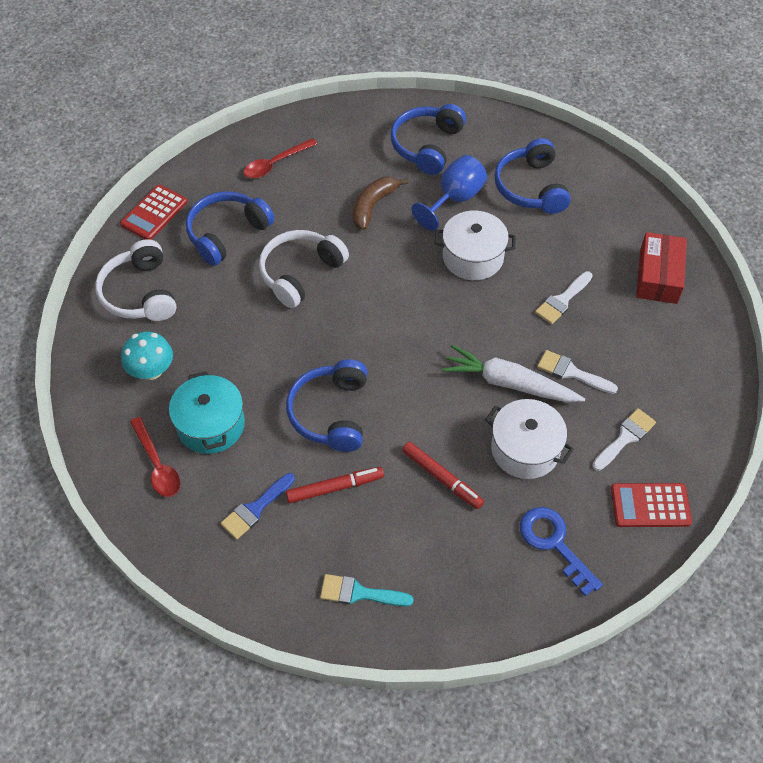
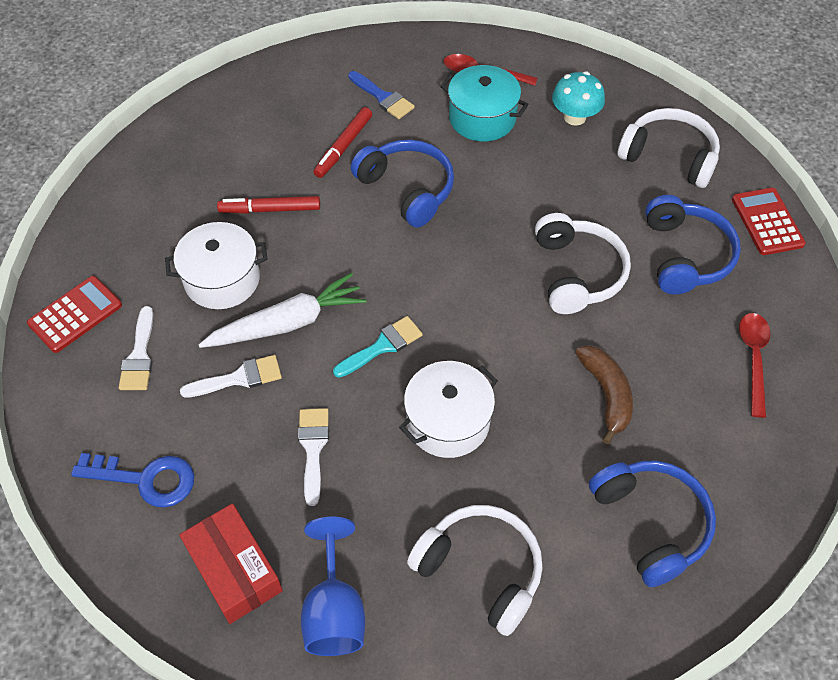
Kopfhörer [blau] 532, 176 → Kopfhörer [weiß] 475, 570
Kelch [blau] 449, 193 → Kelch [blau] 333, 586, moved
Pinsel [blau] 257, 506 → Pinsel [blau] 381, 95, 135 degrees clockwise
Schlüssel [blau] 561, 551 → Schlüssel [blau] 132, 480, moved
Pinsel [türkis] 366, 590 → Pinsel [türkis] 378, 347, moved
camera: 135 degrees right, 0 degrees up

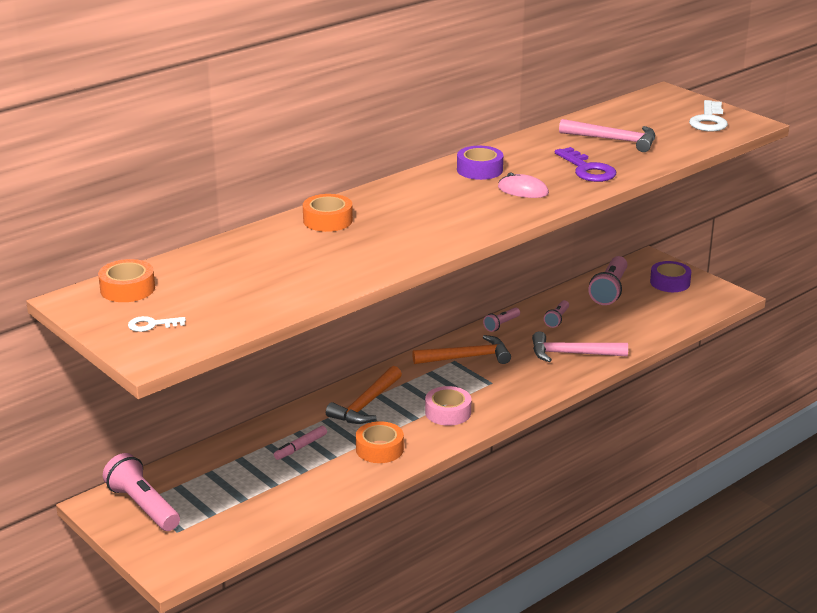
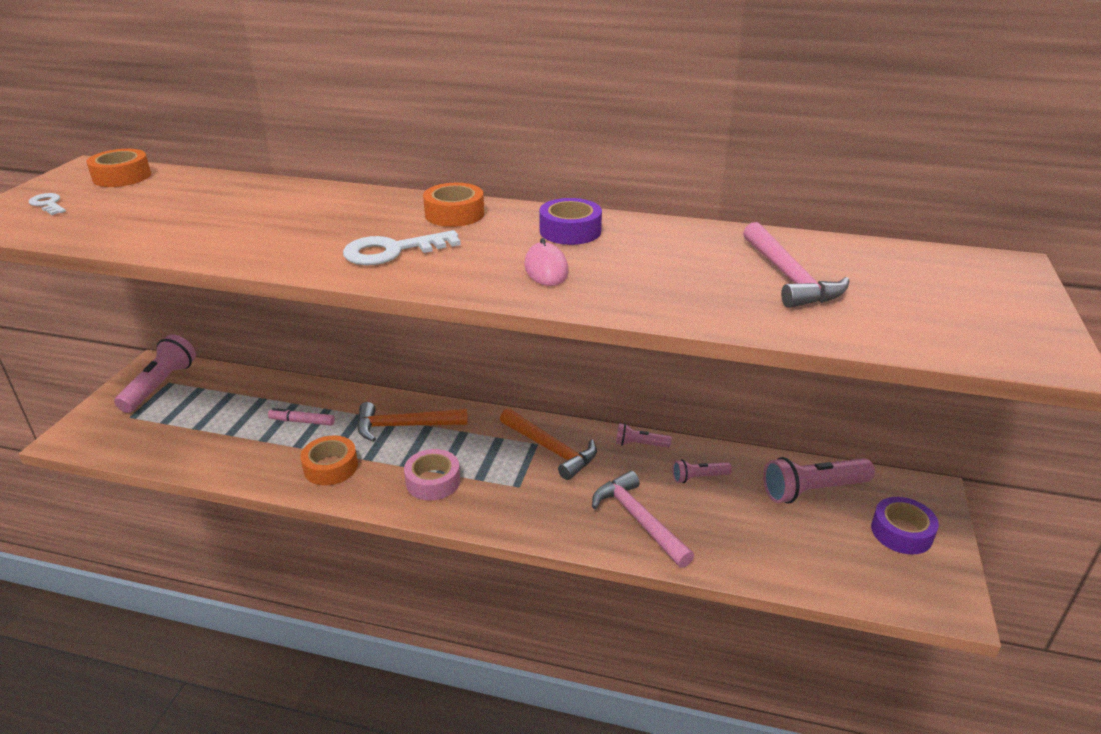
Schlüssel [weiß] 708, 115 → Schlüssel [weiß] 402, 247, moved
Schlüssel [lila] 585, 164 → -
Klebeband [orange] 328, 213 → Klebeband [orange] 453, 205, moved
camera: 55 degrees right, 5 degrees up

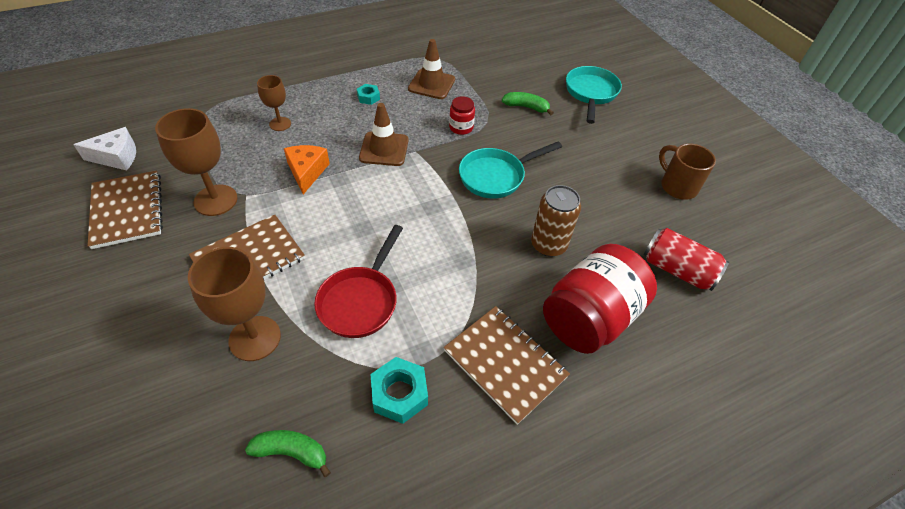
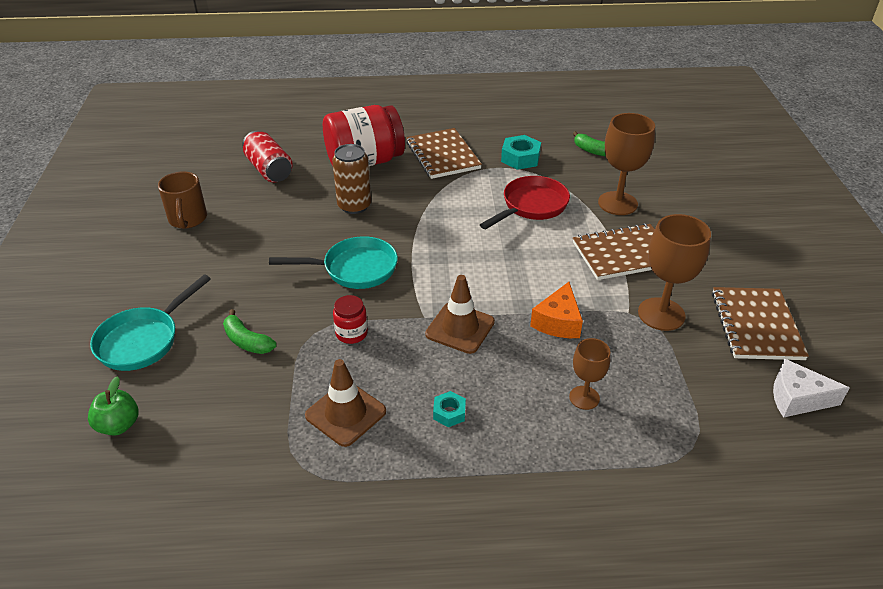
- → Apfel [grün] 113, 406
camera: 155 degrees left, 10 degrees down

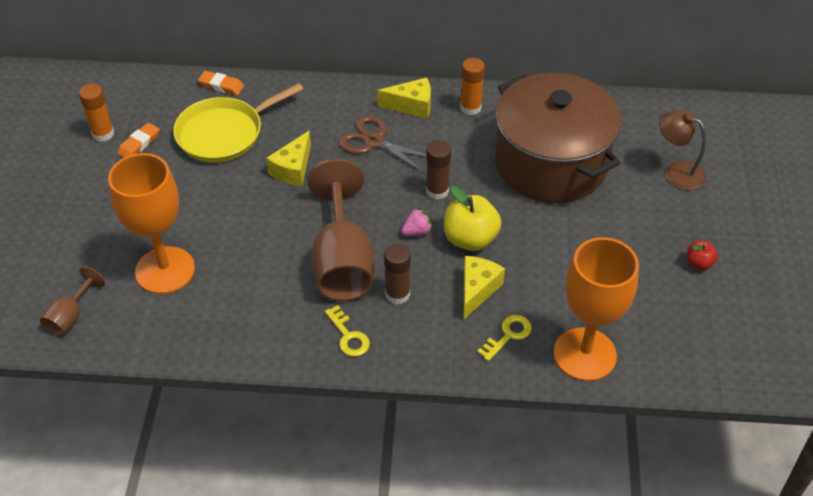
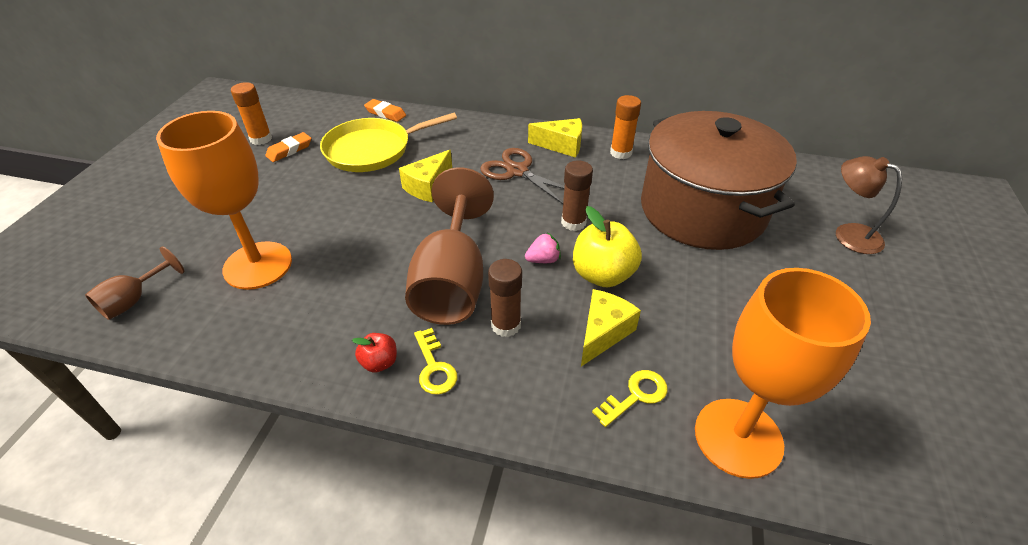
Apfel [rot] 702, 255 → Apfel [rot] 374, 353, moved
camera: 10 degrees right, 5 degrees down

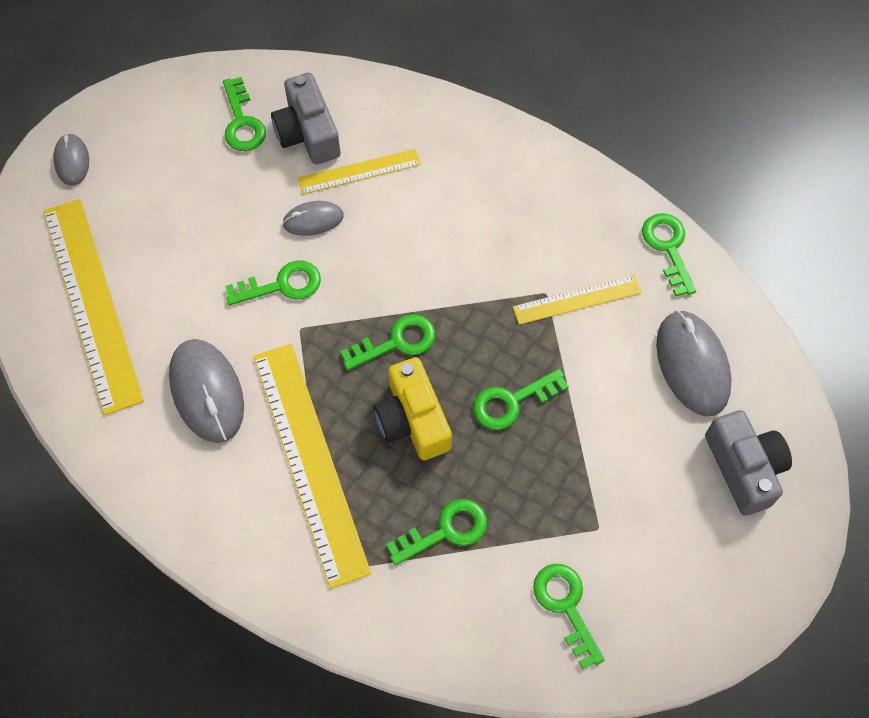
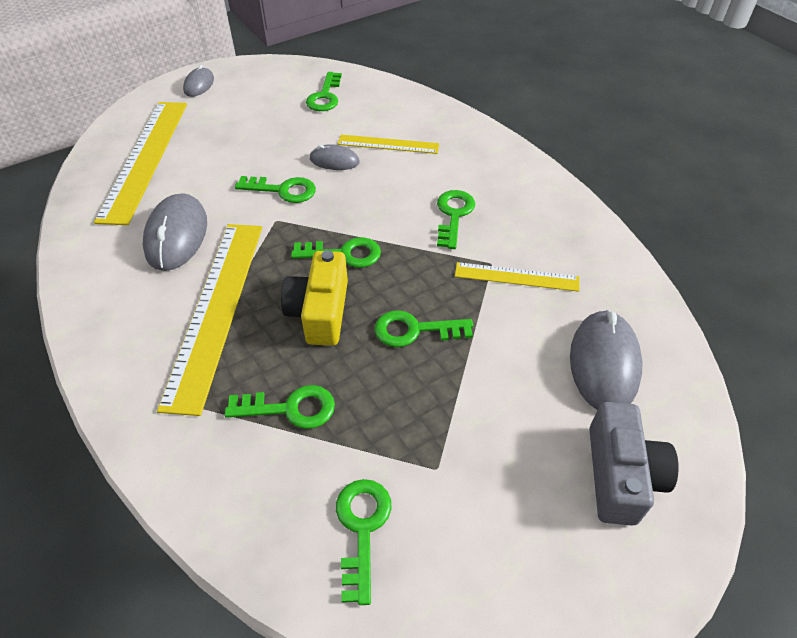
Kamera [grau] 306, 119 → -
Schlüssel [grün] 669, 254 → Schlüssel [grün] 456, 219, moved
camera: 25 degrees right, 15 degrees down

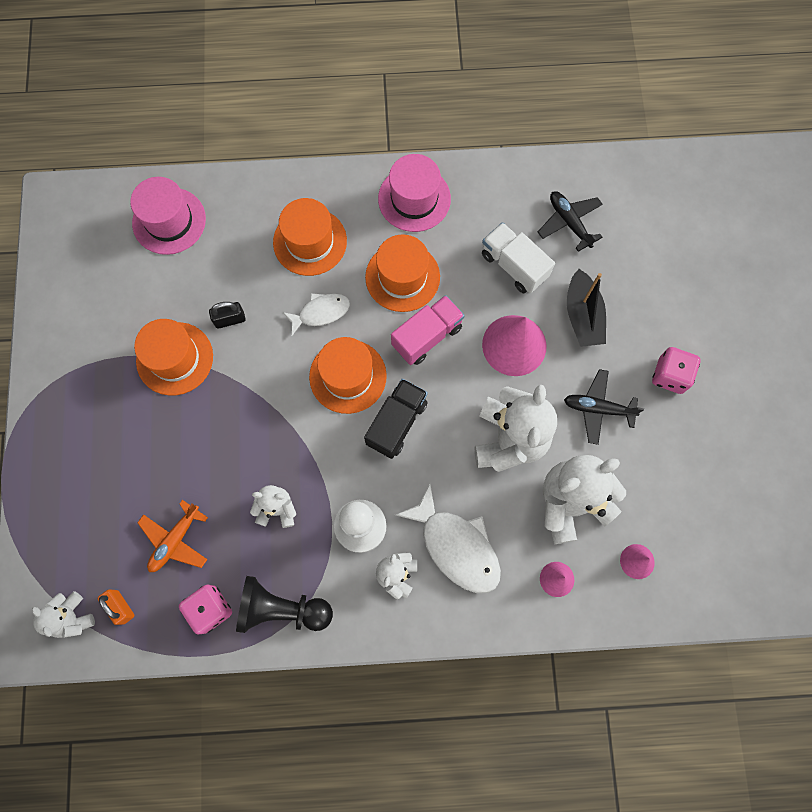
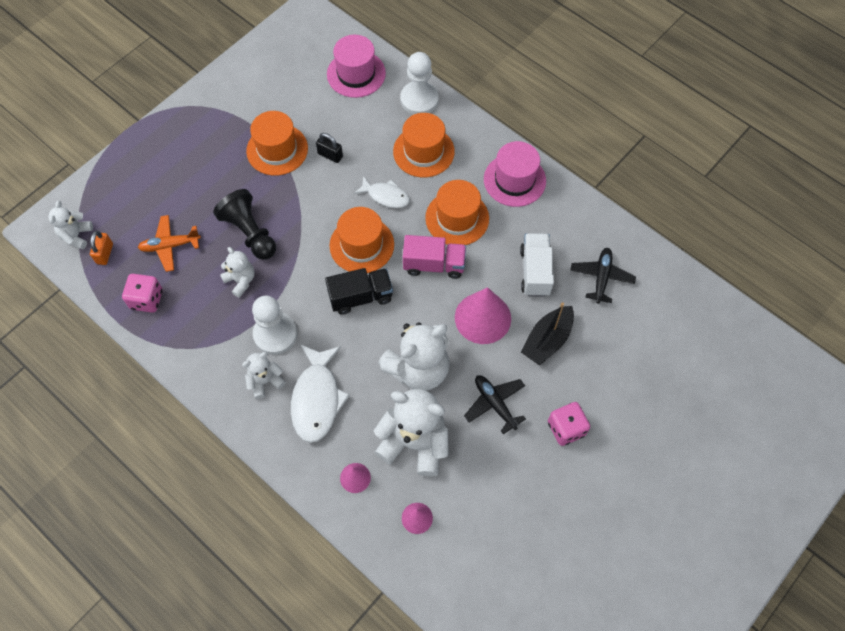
Bauer [schwarz] 284, 604 → Bauer [schwarz] 244, 224, moved
- → Bauer [weiß] 419, 83
camera: 45 degrees right, 10 degrees down

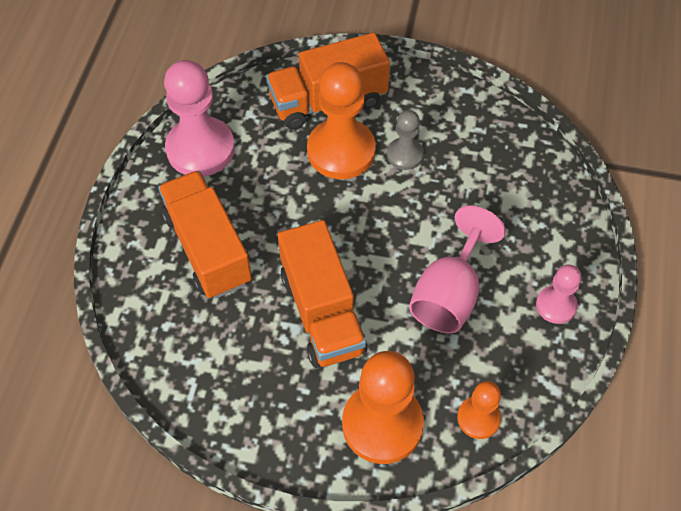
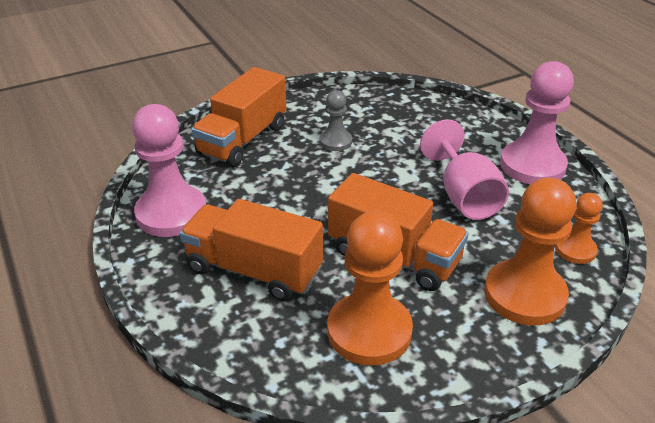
Bauer [orange] 341, 120 → Bauer [orange] 370, 288, moved
Bauer [rosa] 558, 294 → Bauer [rosa] 537, 122, x1.88
camera: 40 degrees left, 20 degrees down

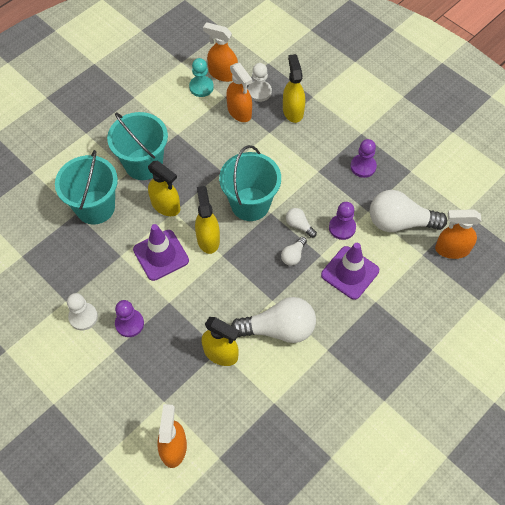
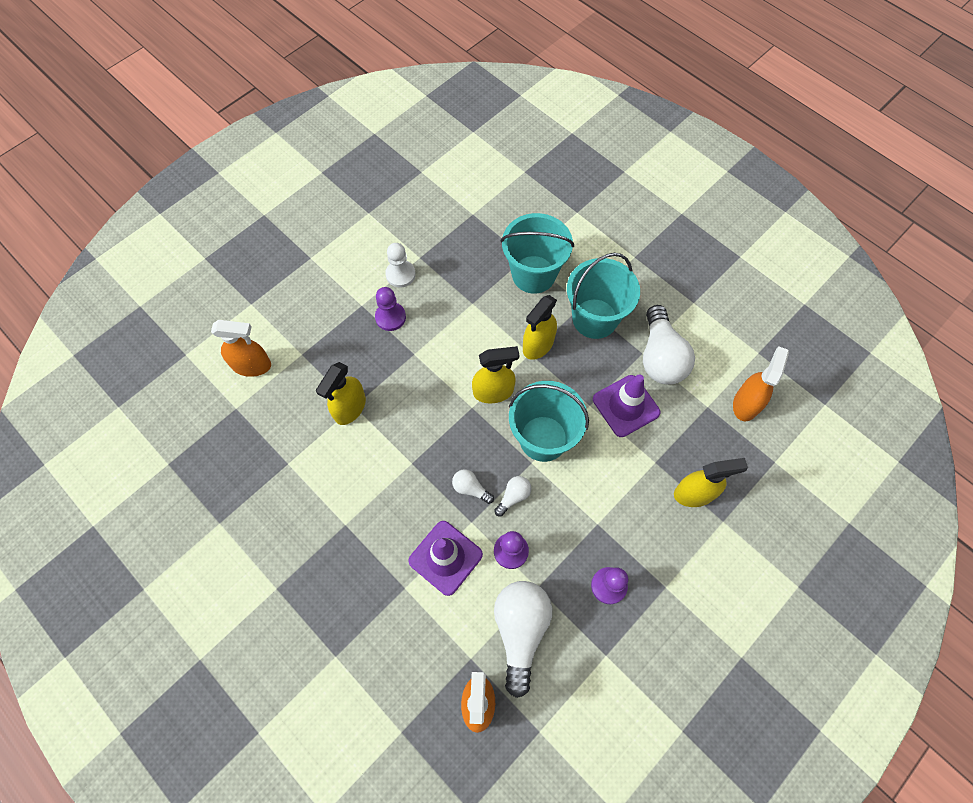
Bauer [türkis] 201, 77 → -
Sprühflasche [orange] 239, 92 → -
Bauer [weiß] 260, 82 → -
Leitkegel [lila] 161, 252 → Leitkegel [lila] 627, 405, moved
Glühbirne [weiß] 273, 320 → Glühbirne [weiß] 669, 345, moved
camera: 90 degrees right, 5 degrees up

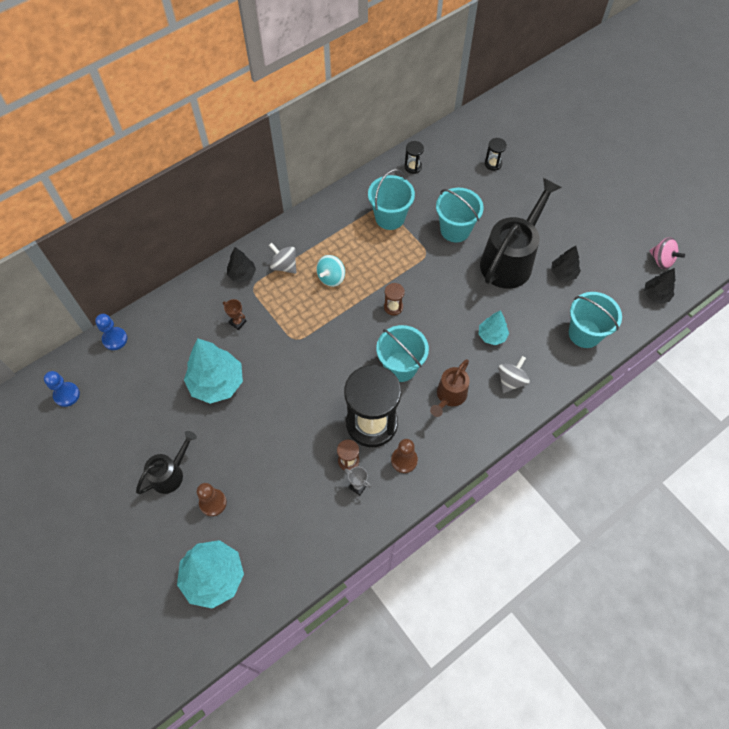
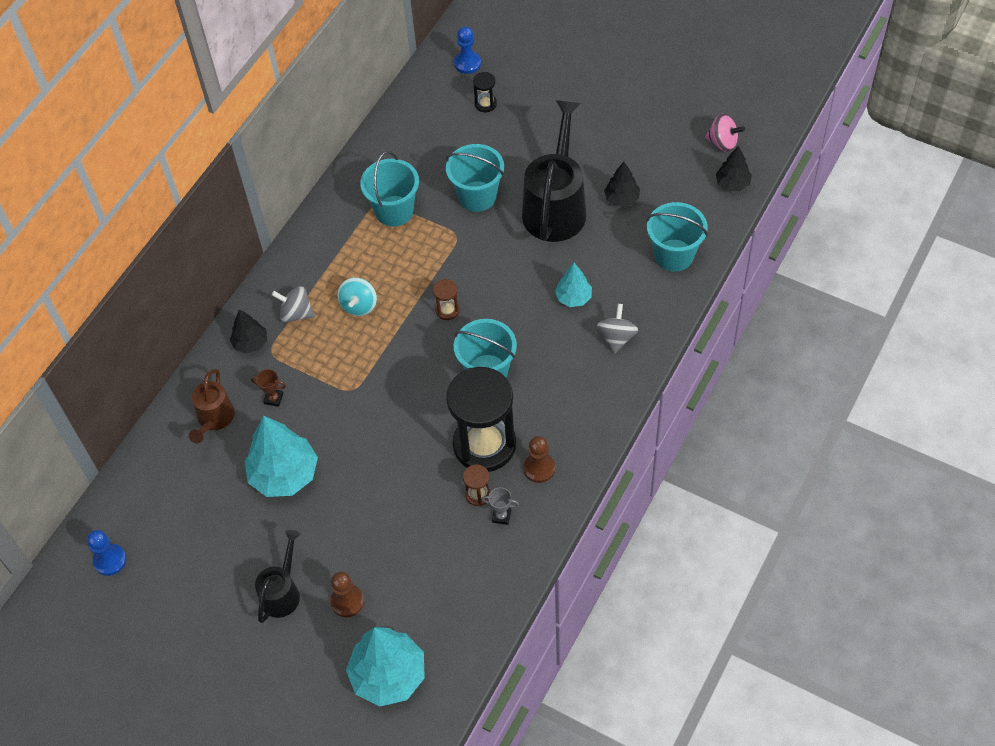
Sanduhr [schwarz] 414, 157 → -
Bauer [blau] 111, 332 → Bauer [blau] 467, 50, moved
Gießkanne [braun] 450, 388 → Gießkanne [braun] 212, 406, moved
camera: 20 degrees left, 5 degrees down

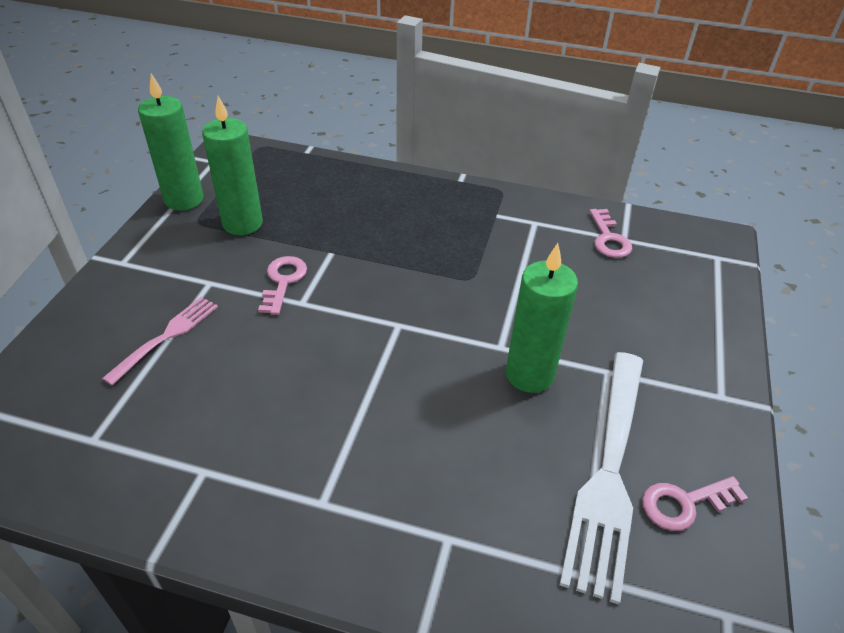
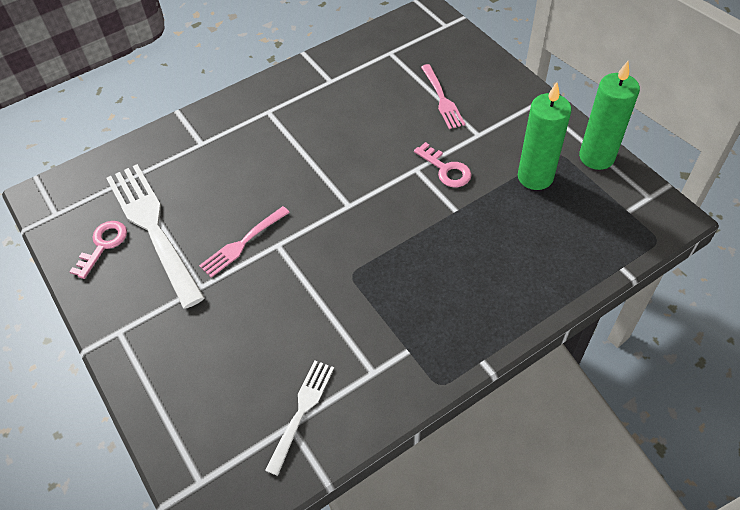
Schlüssel [rosa] 610, 233 → Gabel [weiß] 299, 418
Kerze [grün] 542, 318 → Gabel [rosa] 244, 242
camera: 135 degrees right, 10 degrees up

